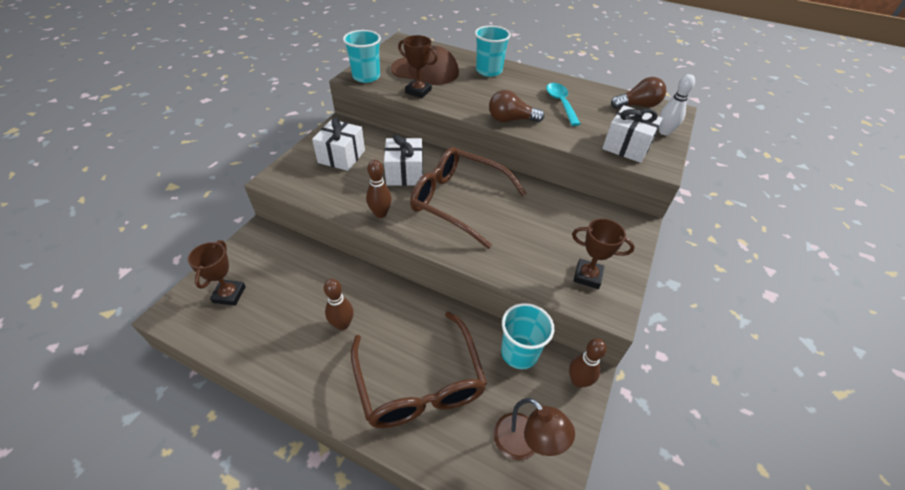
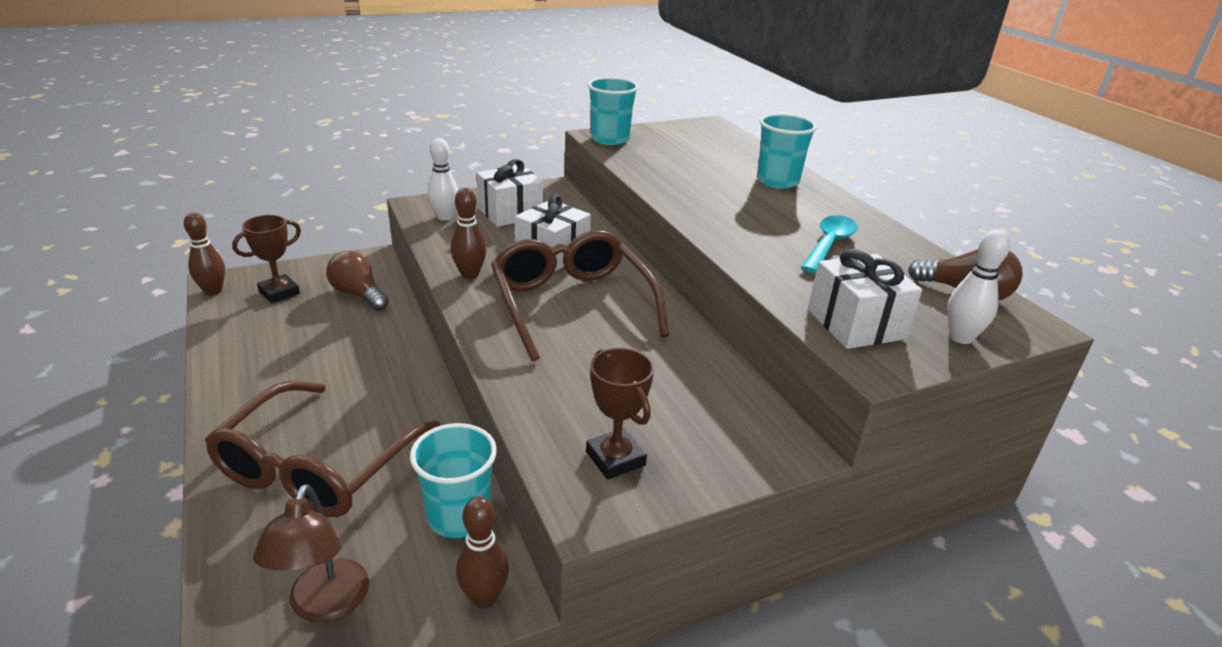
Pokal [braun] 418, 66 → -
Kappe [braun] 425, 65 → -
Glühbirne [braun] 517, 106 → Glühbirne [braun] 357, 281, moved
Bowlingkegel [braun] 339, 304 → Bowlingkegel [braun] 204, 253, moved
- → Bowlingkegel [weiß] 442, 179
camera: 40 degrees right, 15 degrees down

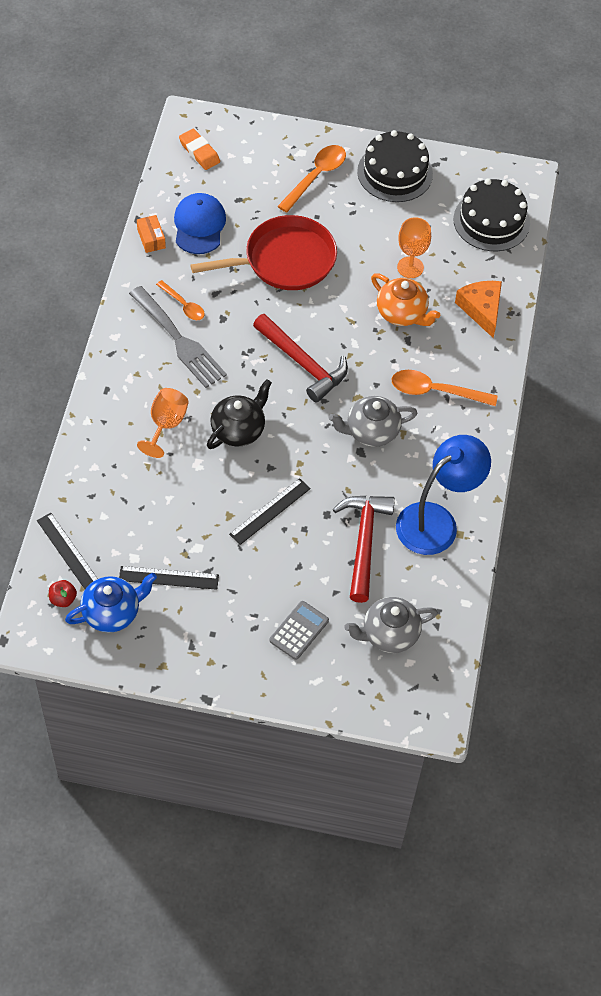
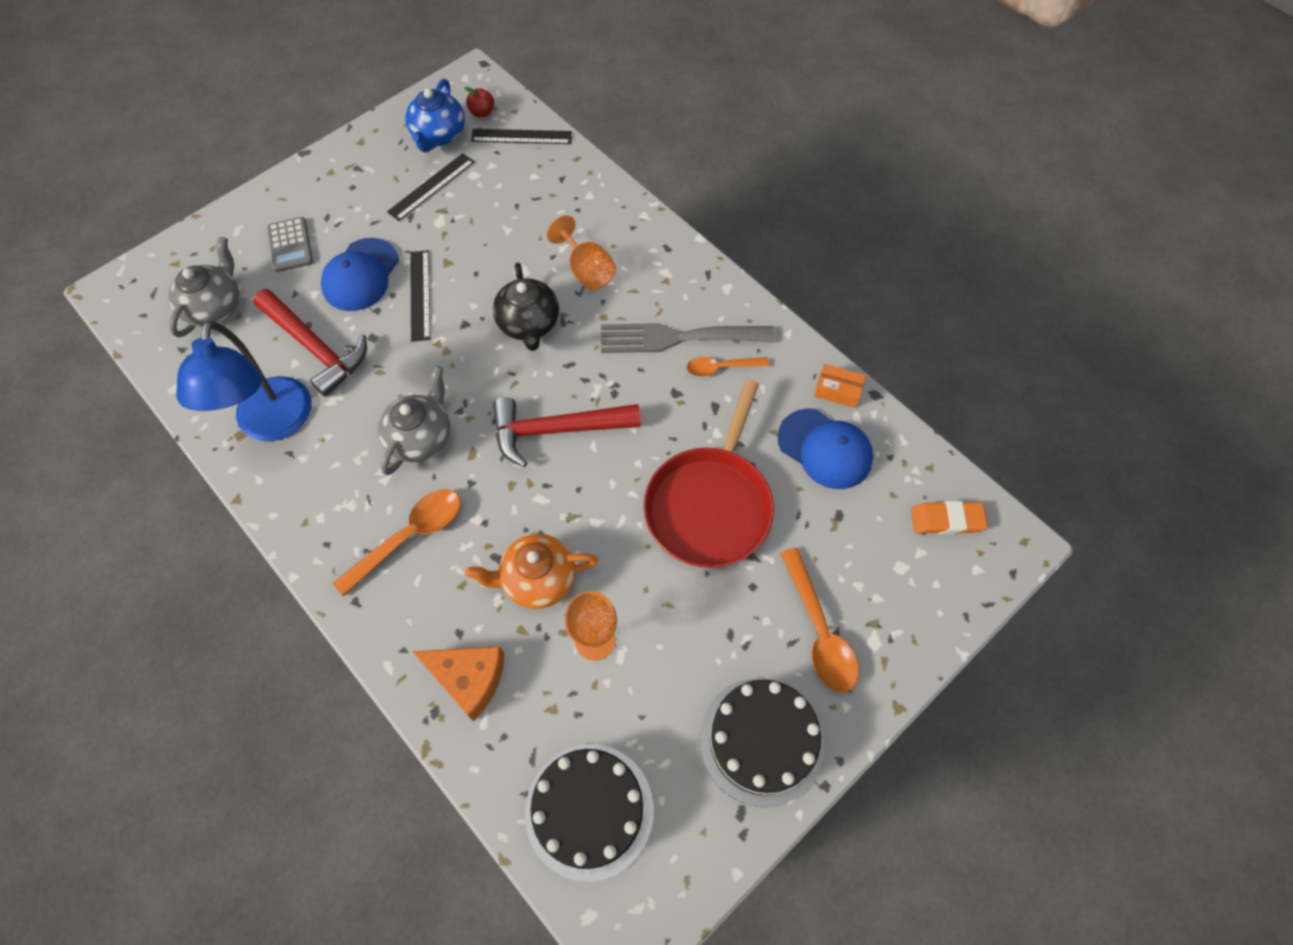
- → Kappe [blau] 360, 274
camera: 130 degrees right, 5 degrees up

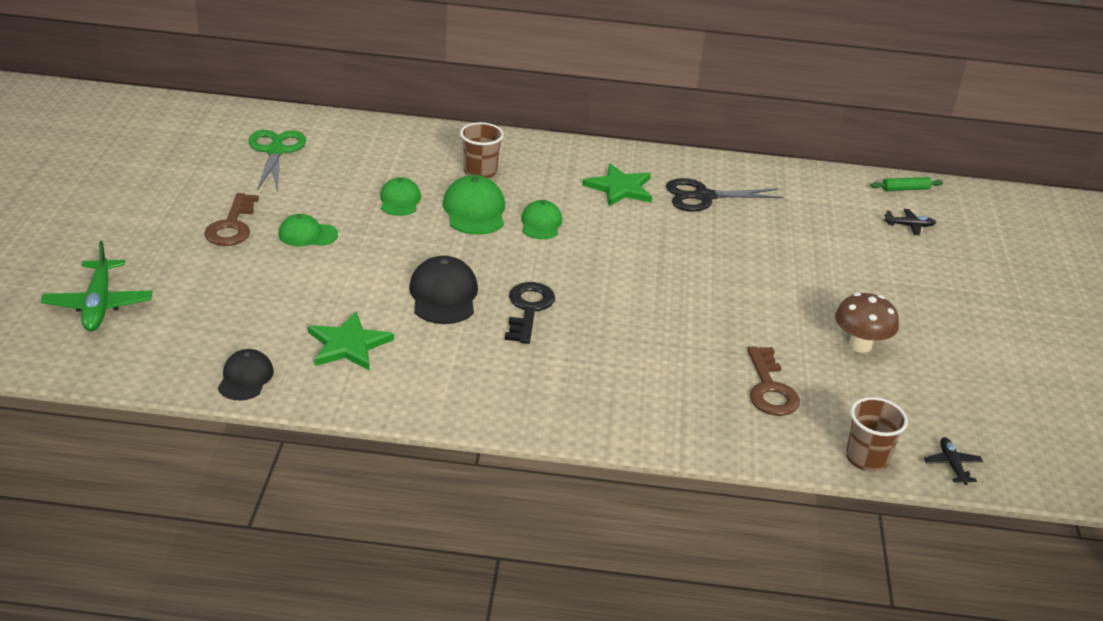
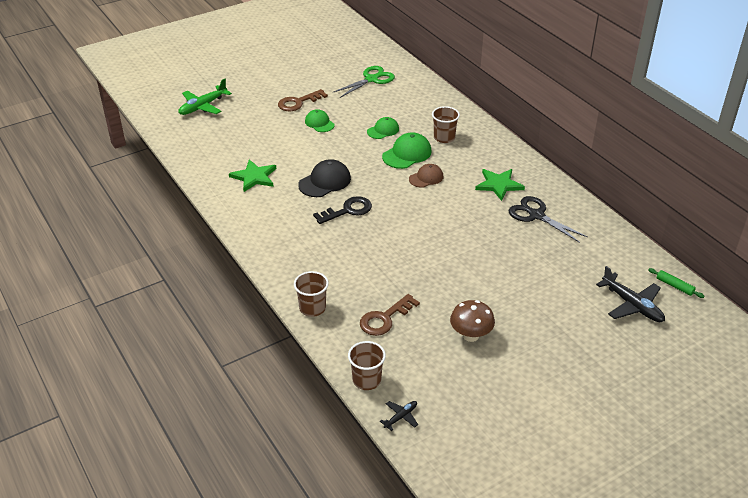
Kappe [grün] 541, 219 → Kappe [braun] 426, 176
Flugzeug [schwarz] 910, 222 → Flugzeug [schwarz] 630, 294, x1.92
Kappe [schwarz] 246, 374 → -
- → Becher [braun] 311, 294
camera: 55 degrees right, 5 degrees up

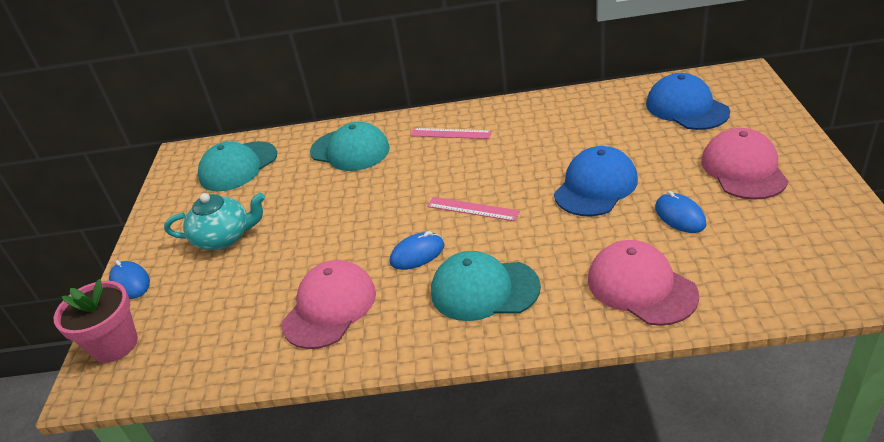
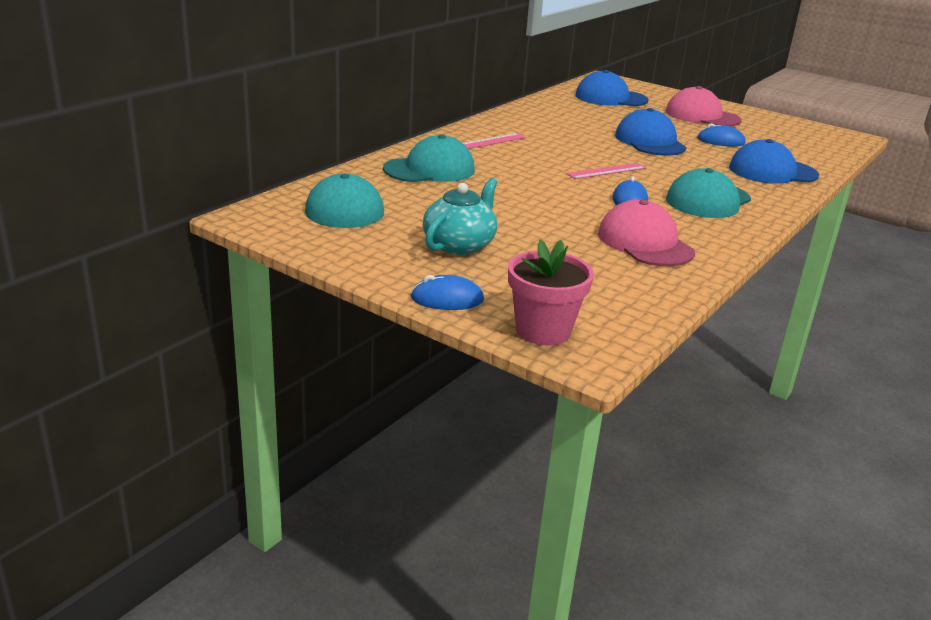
Kappe [rosa] 643, 283 → Kappe [blau] 774, 161
camera: 60 degrees left, 10 degrees down

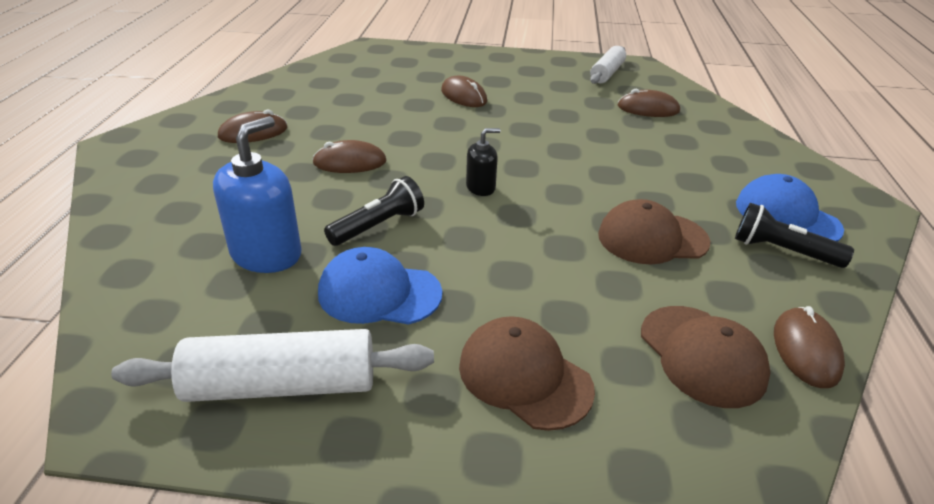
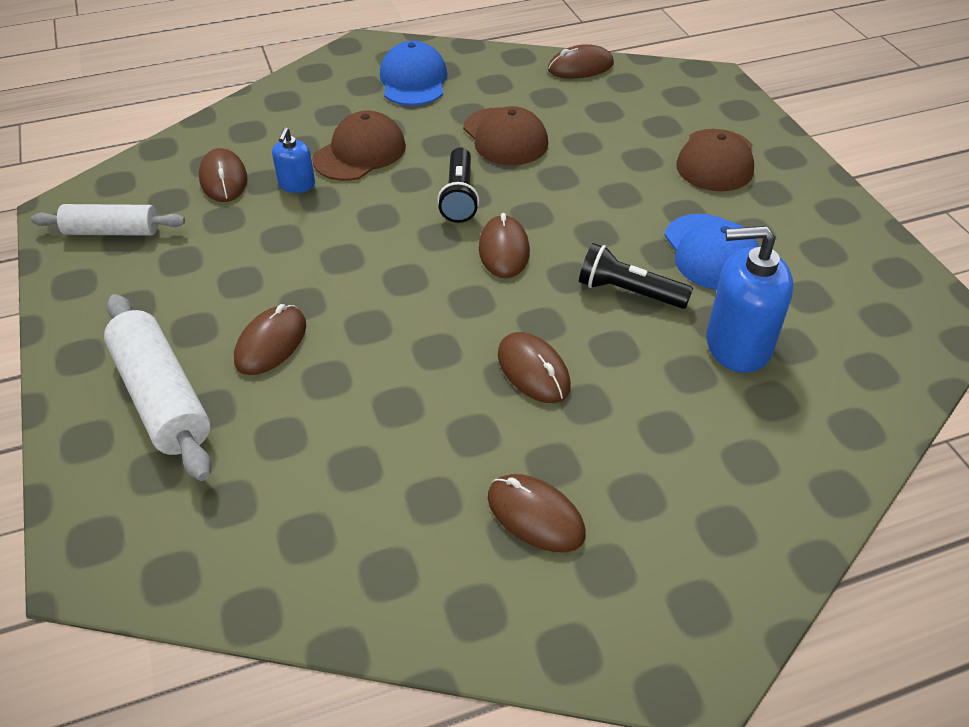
Seifenspender [schwarz] 483, 162 → Computermaus [braun] 504, 245
Kappe [blau] 790, 208 → Kappe [blau] 413, 73, 150 degrees clockwise
Taschenlampe [schwarz] 794, 235 → Taschenlampe [schwarz] 458, 185, moved
Kappe [braun] 706, 357 → Kappe [braun] 359, 145, moved
Nudelholz [weiß] 272, 365 → Nudelholz [weiß] 158, 387, moved
- → Seifenspender [blau] 293, 160
camera: 115 degrees left, 10 degrees up

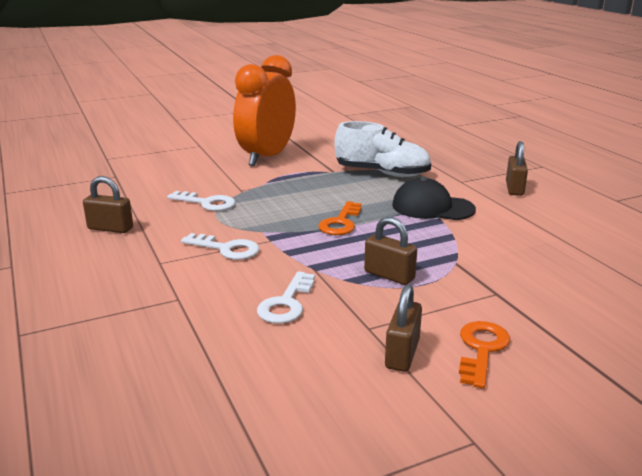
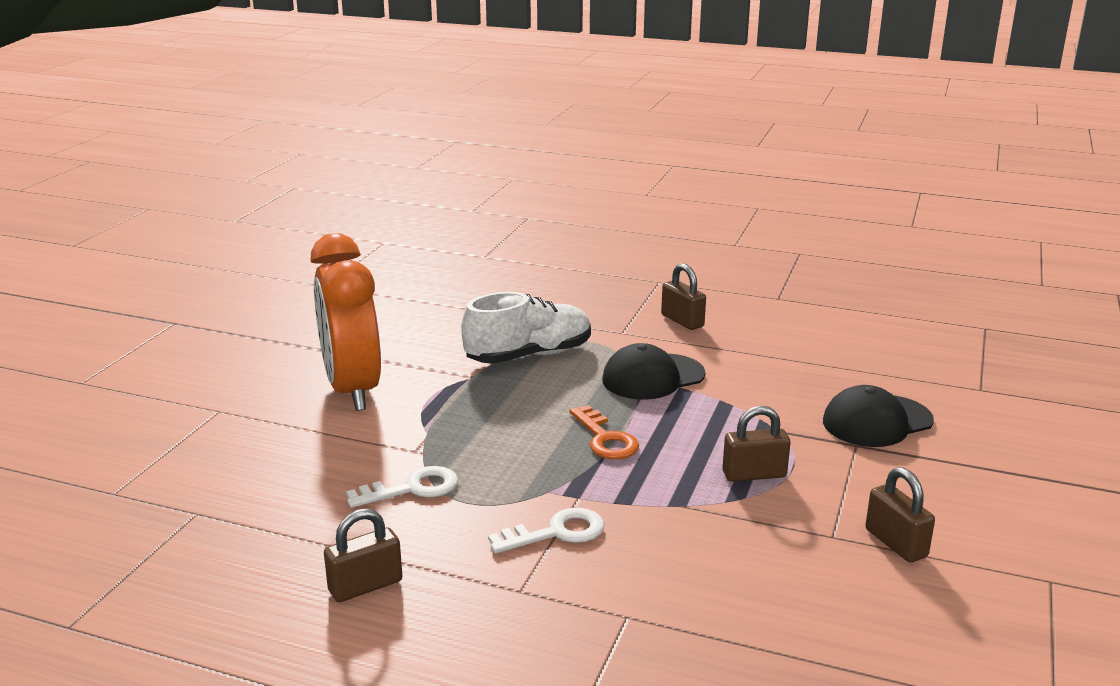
Schlüssel [weiß] 286, 297 → -
Schlüssel [orange] 484, 355 → -
- → Kappe [schwarz] 878, 416
camera: 45 degrees left, 0 degrees up

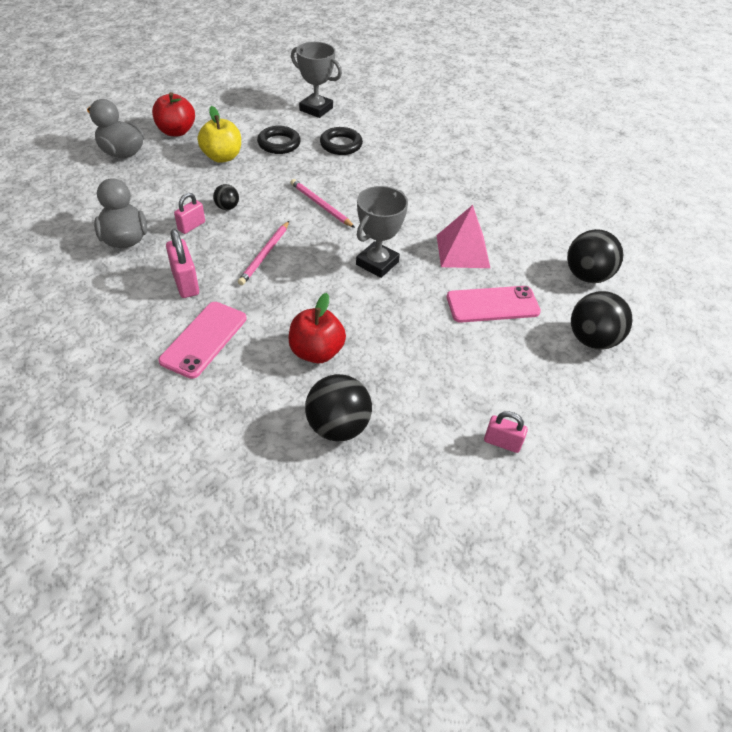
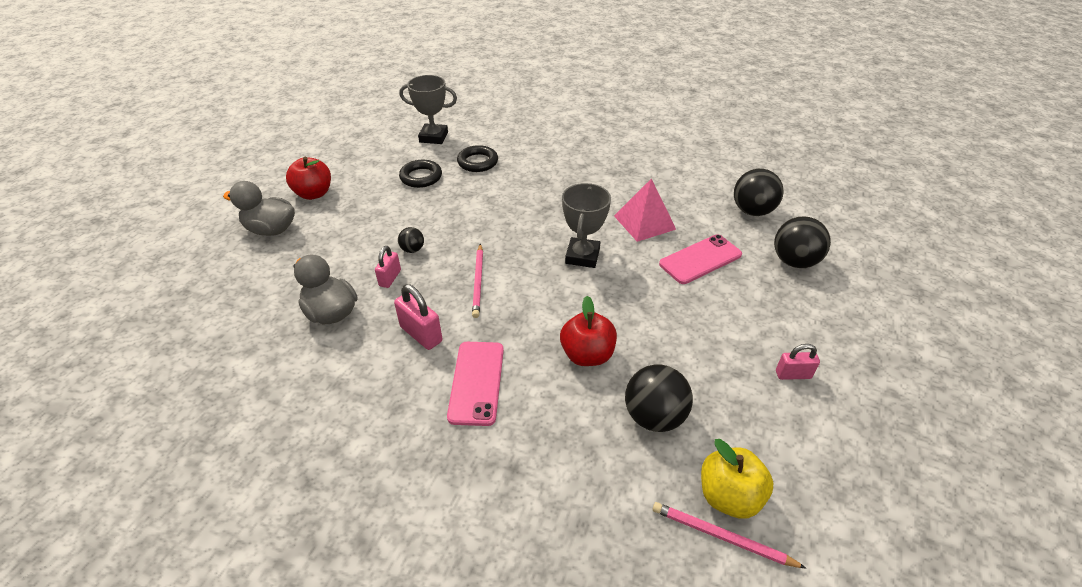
Apfel [gelb] 219, 134 → Apfel [gelb] 737, 479, moved
Bleistift [rosa] 322, 203 → Bleistift [rosa] 729, 535, moved
camera: 20 degrees left, 5 degrees down

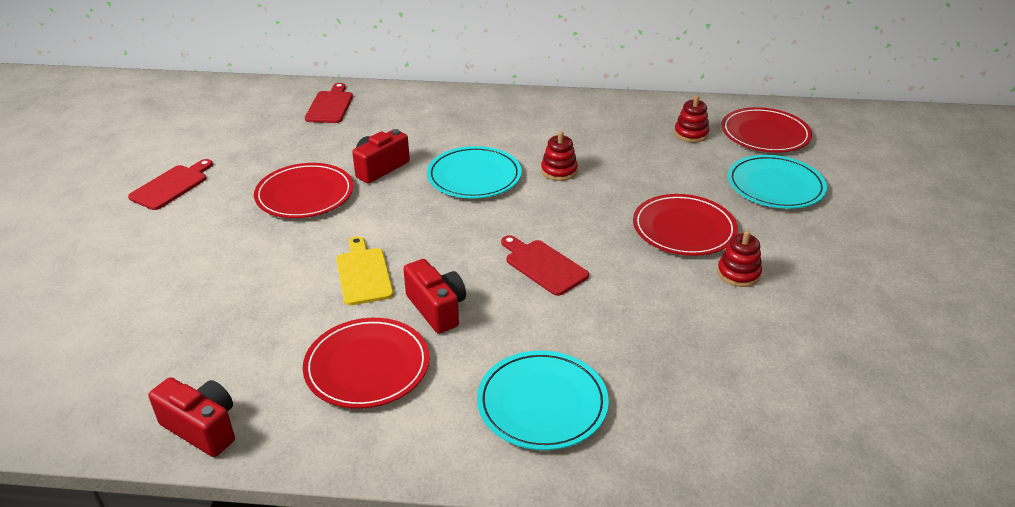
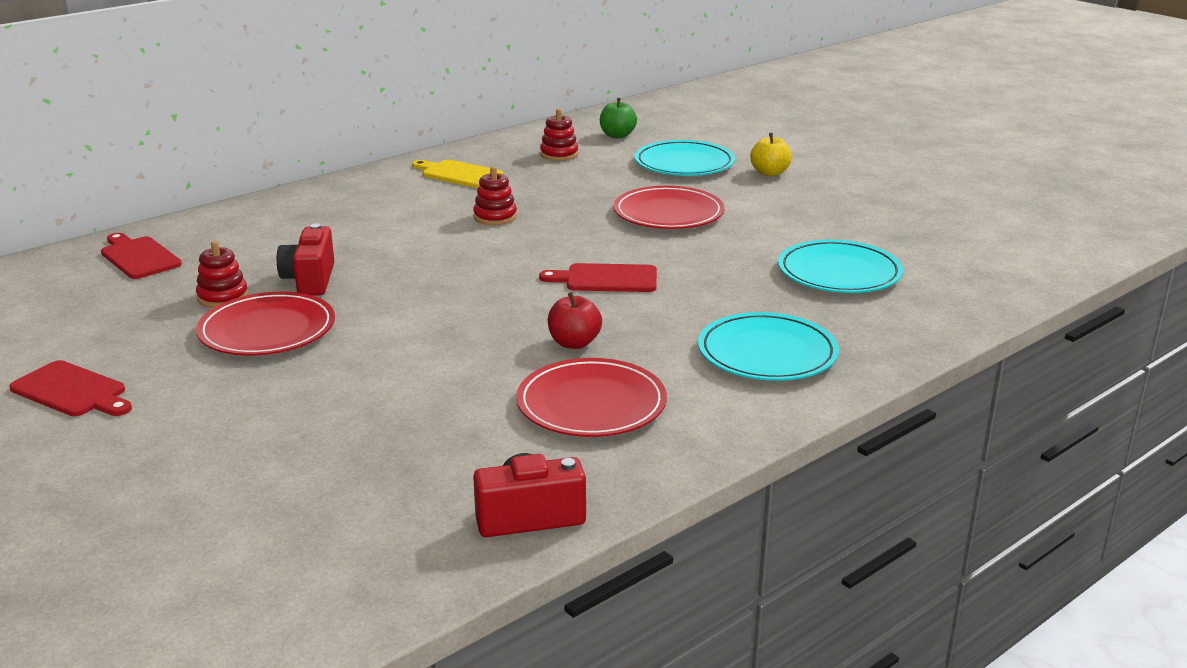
Teller [rot] 766, 130 → Apfel [grün] 618, 118
Teller [türkis] 474, 172 → Teller [türkis] 840, 266, moved
Schneidebrett [rot] 170, 184 → Schneidebrett [rot] 70, 388, 135 degrees clockwise
Stapelspielzeug [rot] 739, 258 → Stapelspielzeug [rot] 222, 274, moved
Schneidebrett [gelb] 364, 270 → Schneidebrett [gelb] 457, 174, moved
Kamera [rot] 435, 296 → Apfel [rot] 575, 320
- → Apfel [gelb] 771, 154
camera: 45 degrees left, 10 degrees down

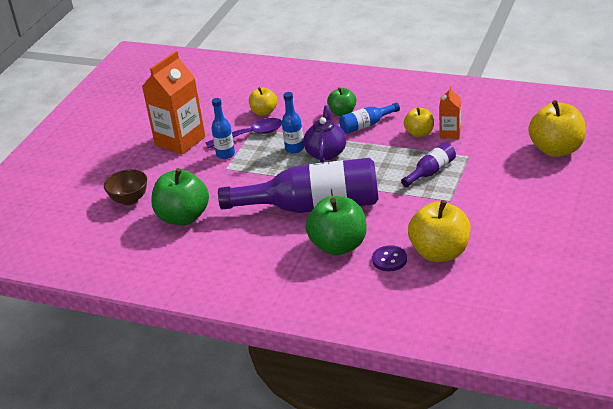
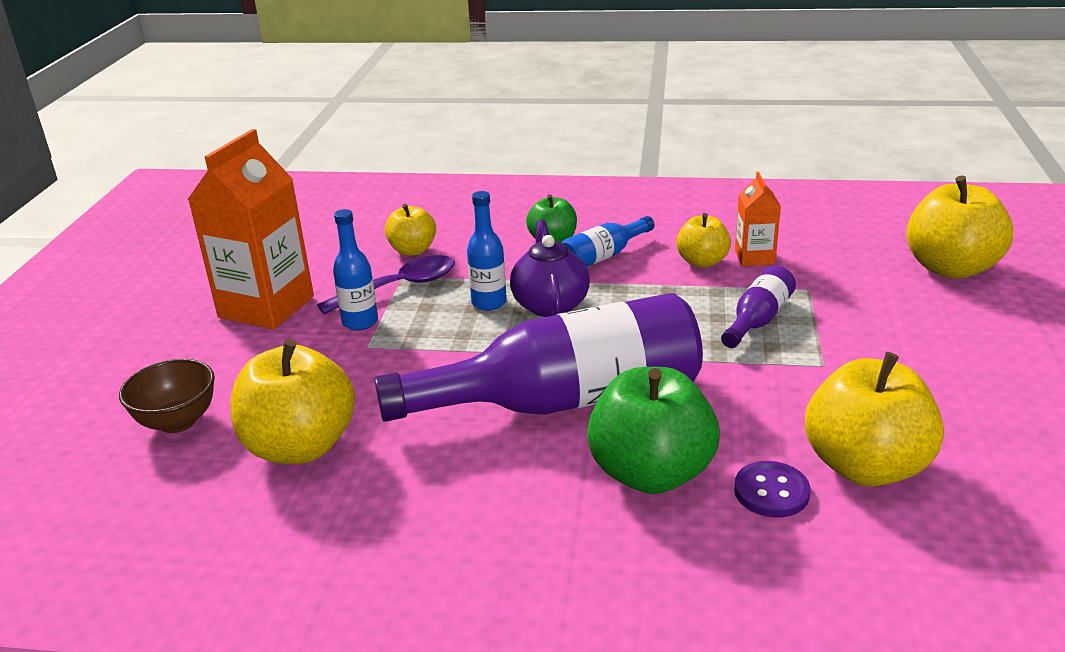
Apfel [grün] 180, 196 → Apfel [gelb] 292, 401
camera: 15 degrees left, 5 degrees down

